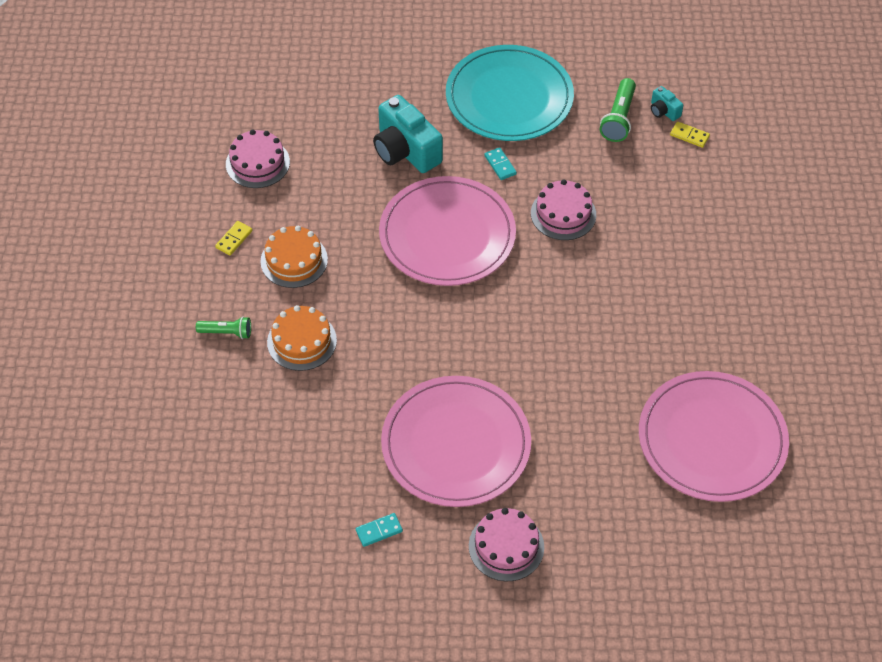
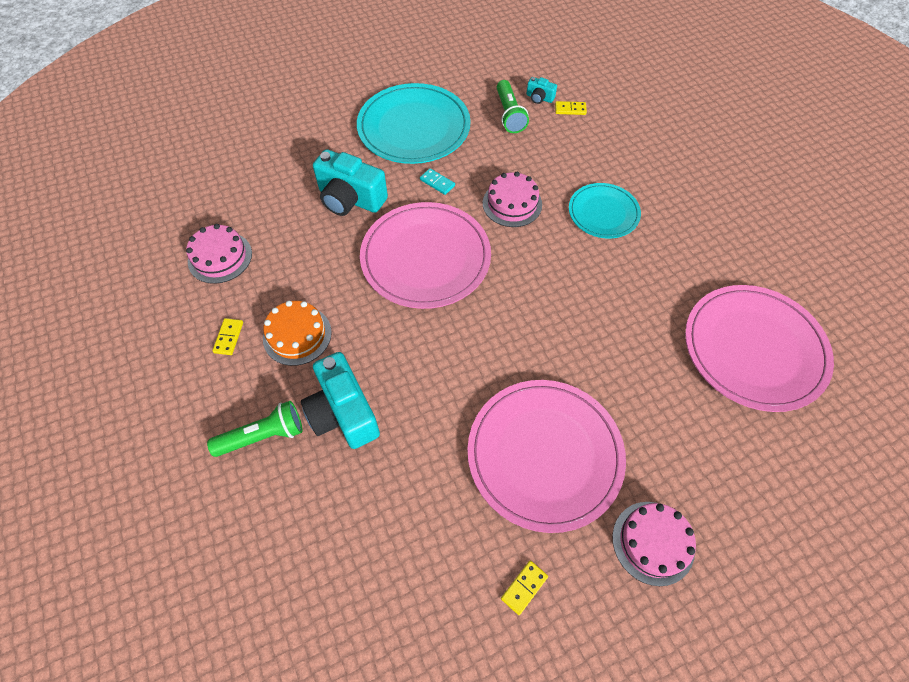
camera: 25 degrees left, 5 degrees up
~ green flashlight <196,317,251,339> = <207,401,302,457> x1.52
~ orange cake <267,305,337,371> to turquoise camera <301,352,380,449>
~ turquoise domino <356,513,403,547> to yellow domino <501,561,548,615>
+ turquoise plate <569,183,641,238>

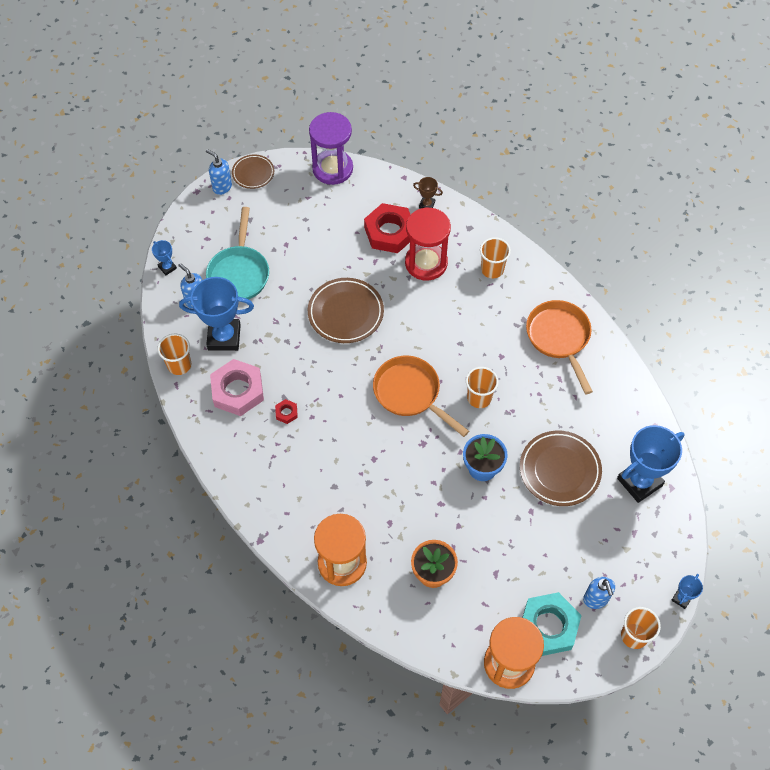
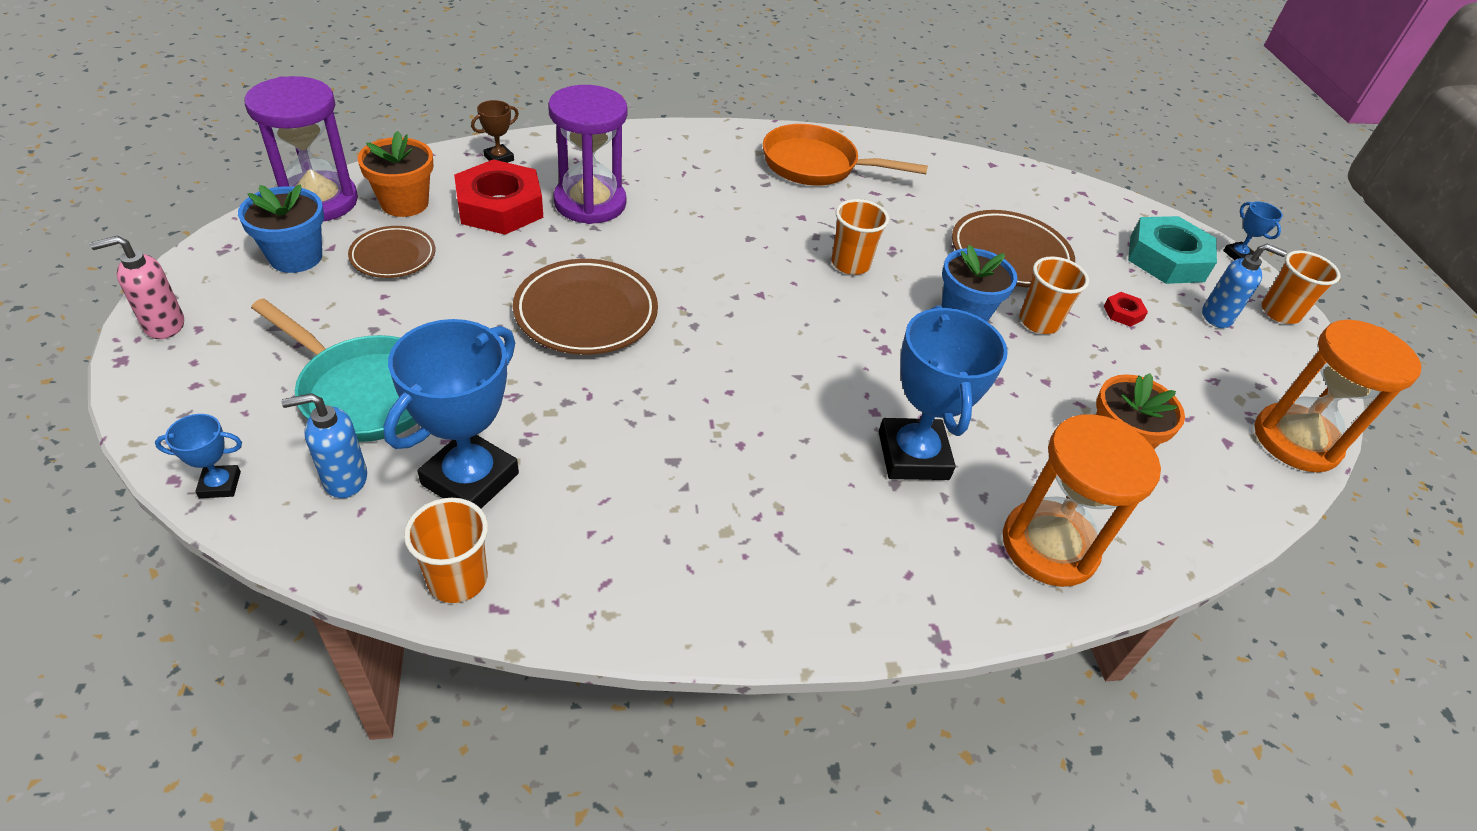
camera: 65 degrees left, 15 degrees down
~ blue soap dispenser <206,149,232,195> to pink soap dispenser <90,236,184,339>
+ blue flower pot <238,184,324,273>
~ brown plate <232,154,274,189> to <348,226,435,278>
+ orange flower pot <357,131,434,217>
~ red hourglass <405,207,451,281> to purple hourglass <548,85,628,224>
~ blue trophy <617,425,684,503> to <879,305,1008,480>
~ orange cup <480,237,511,278> to <1020,256,1089,334>
~ red nut <275,399,298,424> to <1104,292,1148,327>
~ turquoise nut <522,592,582,656> to <1128,216,1217,284>
- pink nut <210,359,264,416>
- orange pan <373,356,469,437>

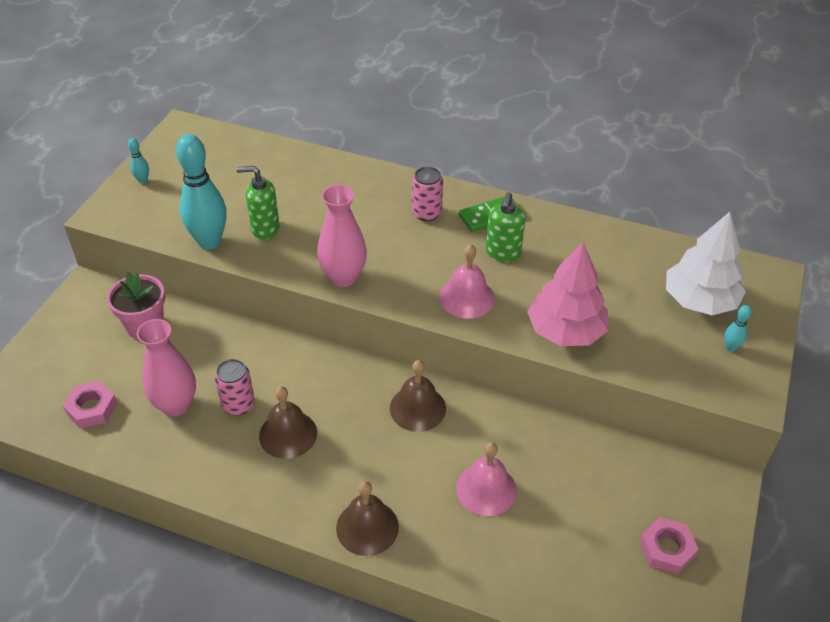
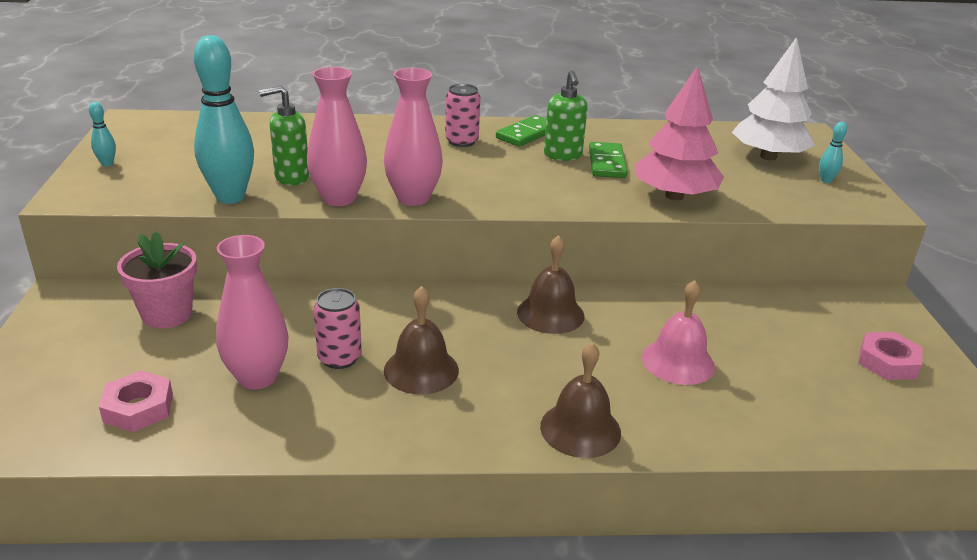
camera: 25 degrees left, 15 degrees down
+ pink vase <307,67,367,206>
+ green domino <589,142,627,178>
- pink bell <439,244,495,319>

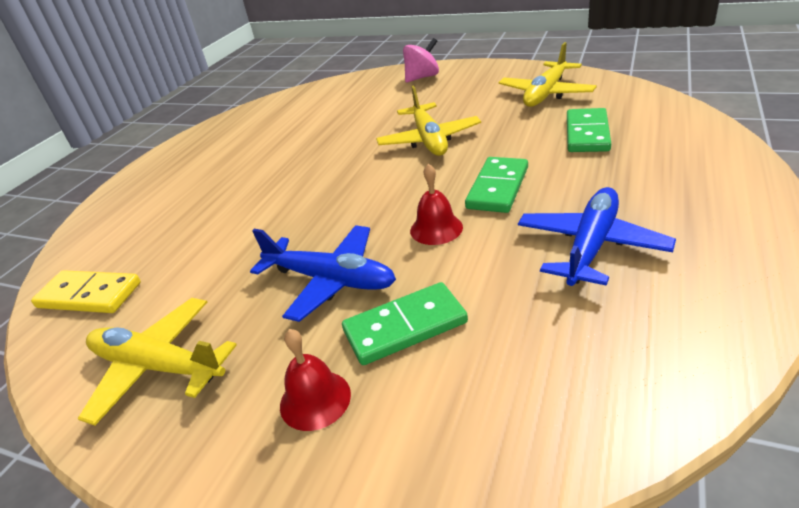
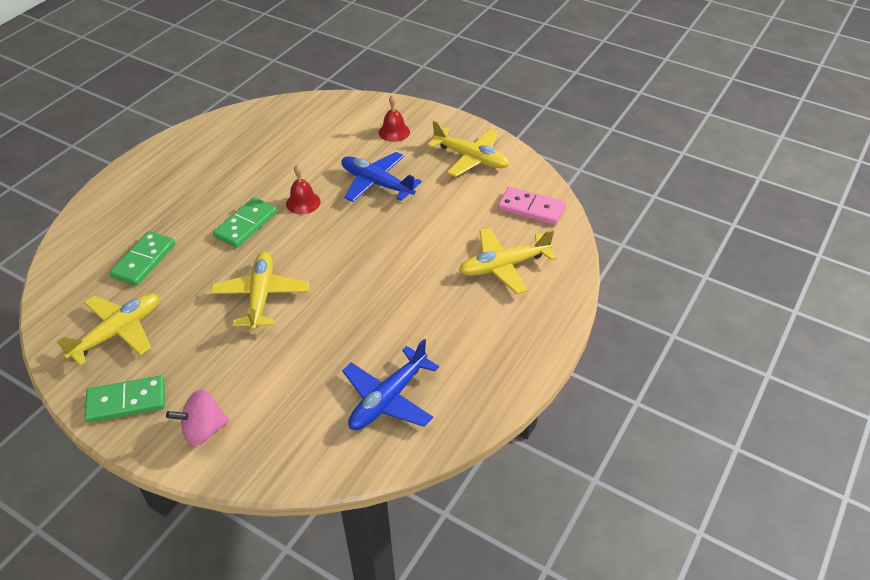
camera: 175 degrees left, 10 degrees up
~ green domino <342,282,468,365> to <84,376,165,423>
~ blue plane <518,187,676,286> to <342,339,439,430>
+ yellow plane <459,228,556,294>
~ yellow domino <31,270,141,313> to pink domino <498,187,566,225>

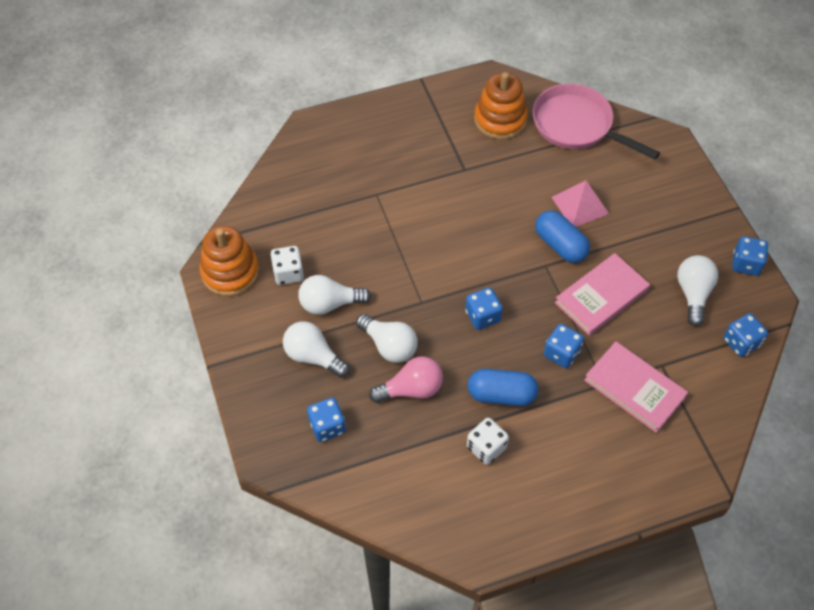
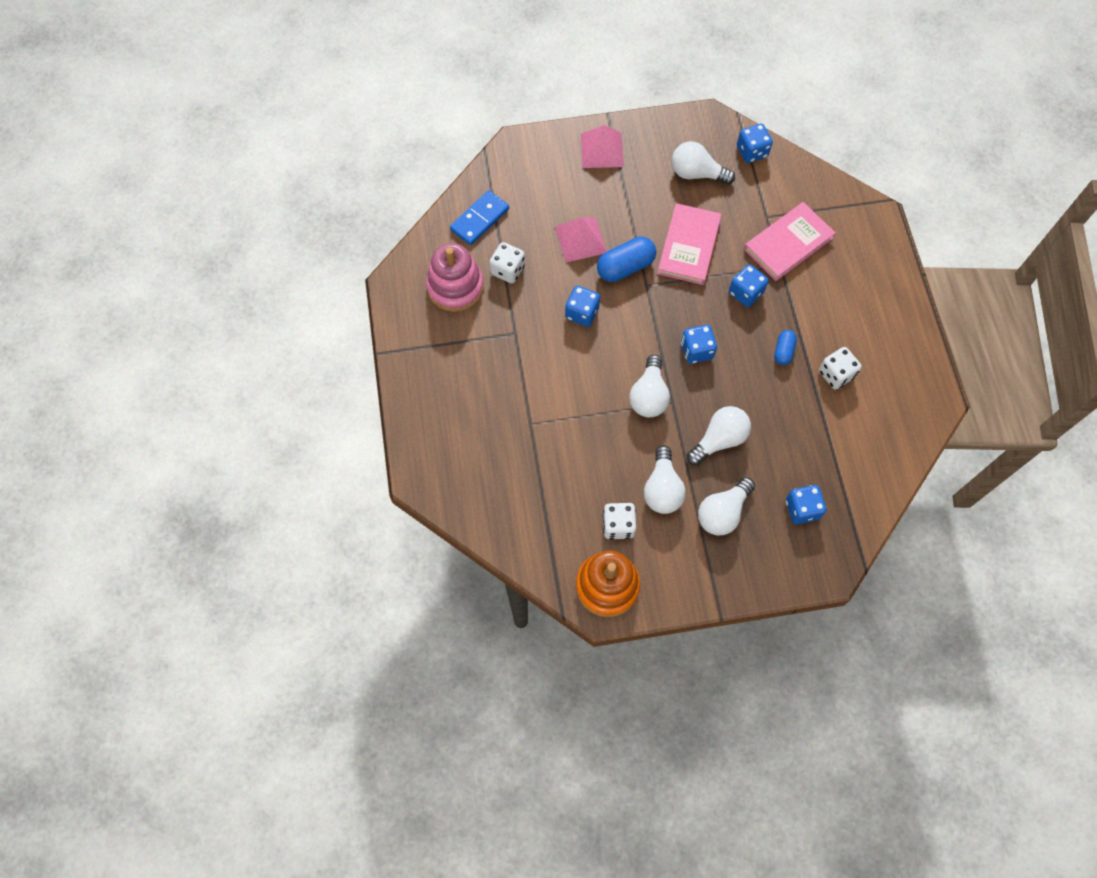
camera: 80 degrees left, 10 degrees up
~ orange stacking toy <474,72,528,140> to pink stacking toy <426,243,484,312>
~ pink pan <533,84,660,160> to blue domino <450,190,509,245>
+ white dice <490,242,525,283>
~ blue dice <732,236,768,276> to <565,286,600,327>
+ pink pyramid <581,125,624,168>
+ white light bulb <629,355,670,417>
~ pink book <555,253,650,336> = <657,203,722,285> 45 degrees clockwise
~ blue capsule <468,369,538,406> = <774,330,797,365> x0.58
- pink light bulb <369,356,443,403>

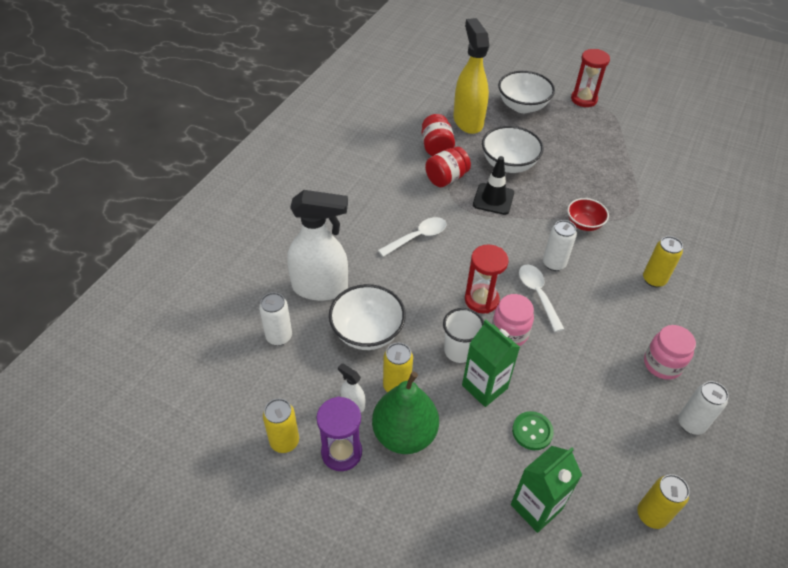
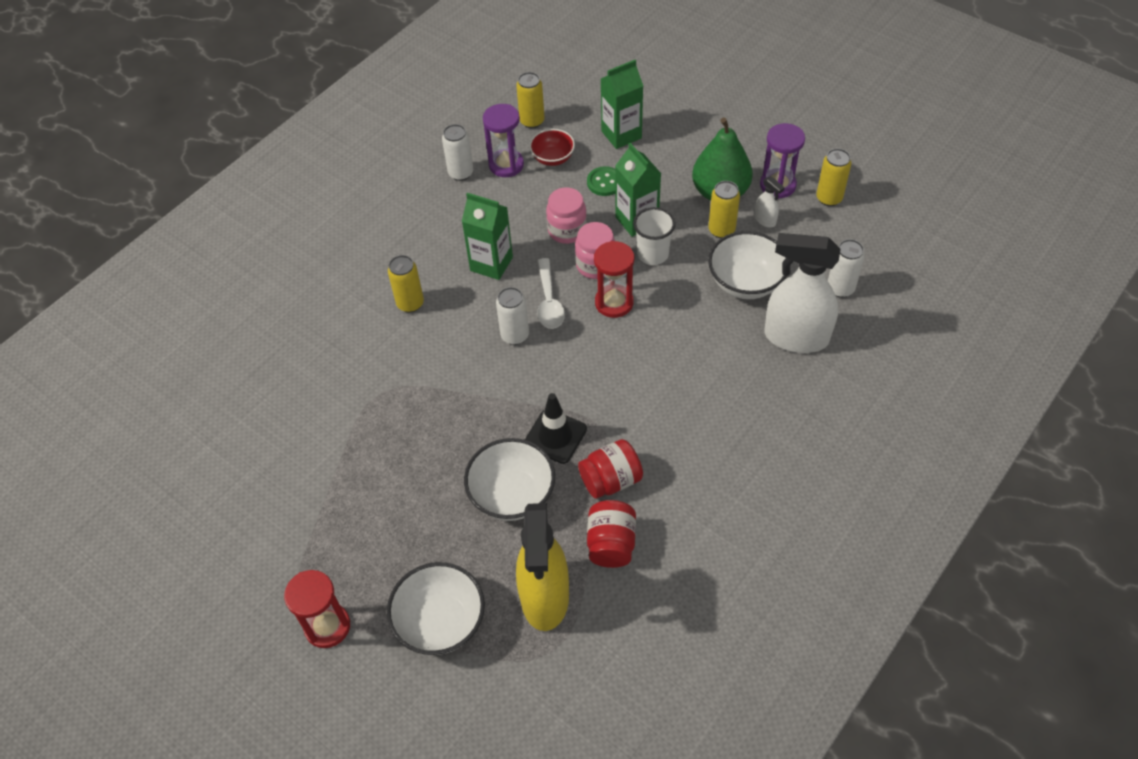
camera: 165 degrees left, 5 degrees up
+ green carton <462,193,513,280>
+ purple hourglass <483,104,524,177>
~ red bowl <568,198,609,231> to <529,129,575,166>
~ pink jar <644,325,696,380> to <546,188,587,244>
- white spoon <378,217,446,257>

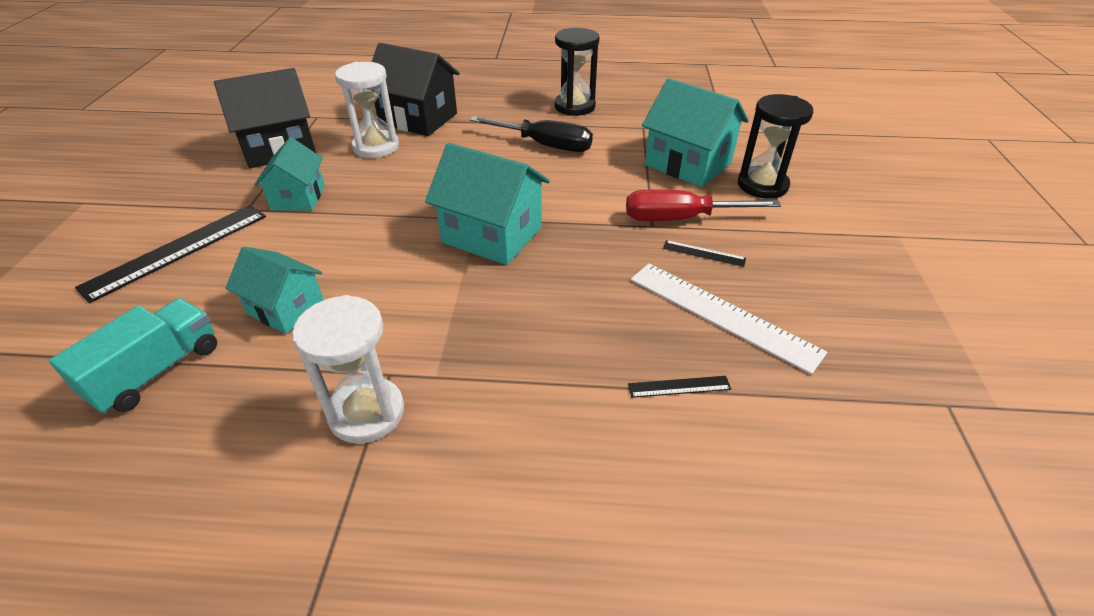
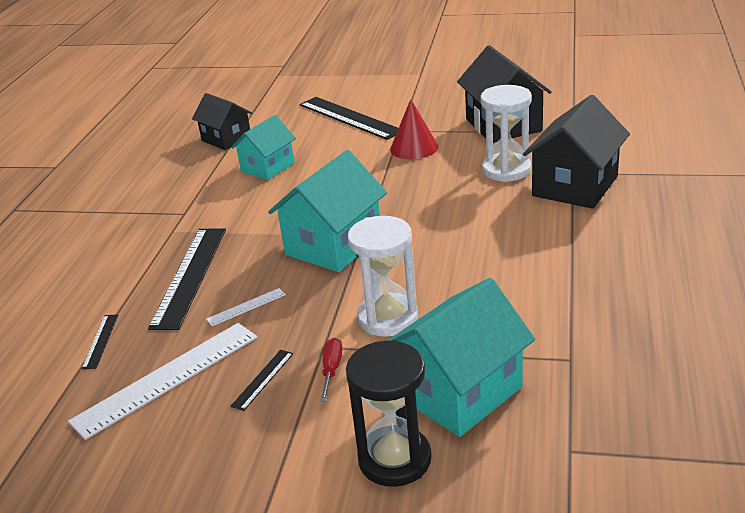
camera: 100 degrees right, 10 degrees down
+ black ruler <148,228,226,330>
~ turquoise truck <49,298,217,414> to black house <192,93,252,150>
+ white ruler <206,288,286,326>
~ red screwdriver <626,189,781,221> = <320,338,342,402> x0.48
~ white hourglass <292,295,404,444> to <348,216,418,337>
~ turquoise house <254,137,325,211> to red cone <390,99,438,159>
- black screwdriver <470,116,593,152>
- black hourglass <554,28,600,116>

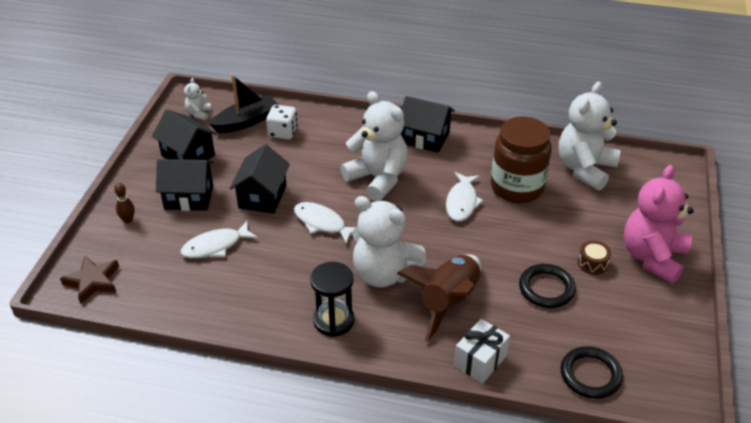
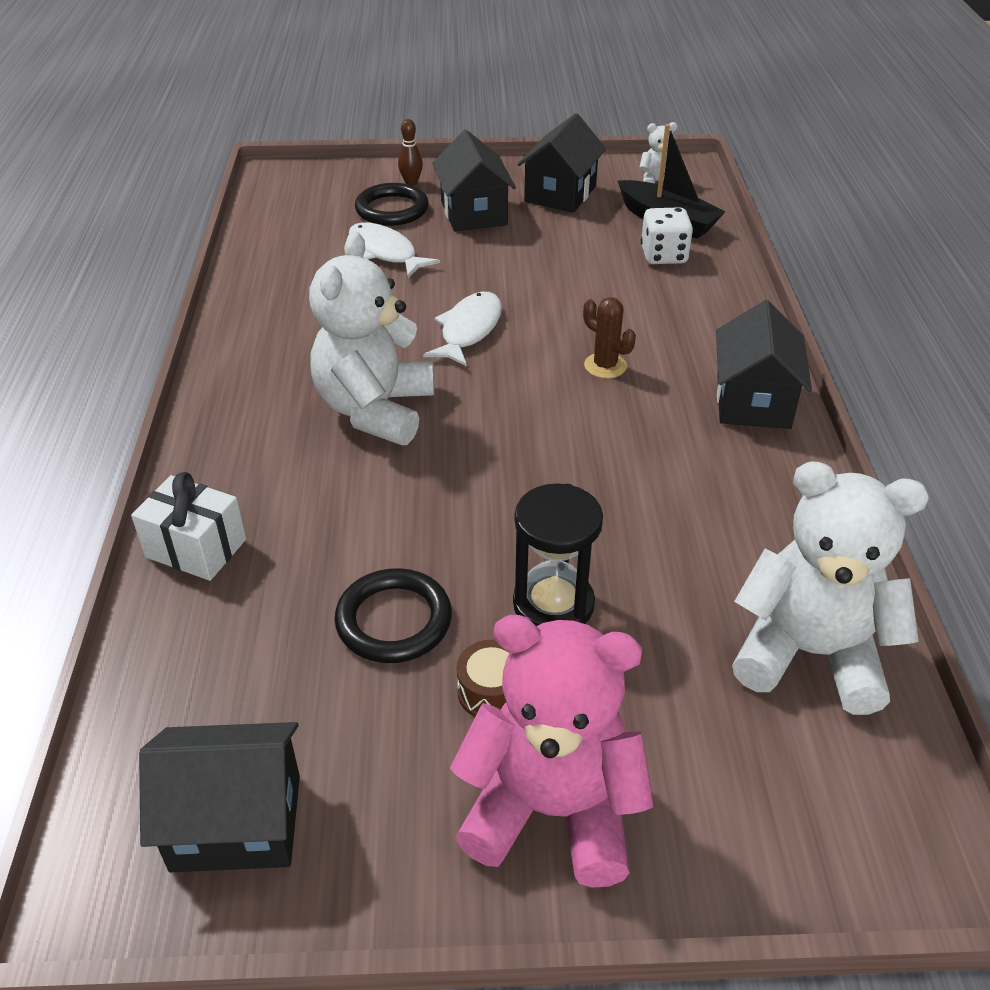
camera: 75 degrees right, 0 degrees up
~ black house <230,144,290,214> to <139,722,300,873>
~ black ring <561,346,623,399> to <355,183,429,226>
~ black hourglass <310,262,354,337> to <513,483,603,626>
~ white teddy bear <341,91,408,201> to brown cactus <583,297,636,378>
- brown star <60,255,119,304>
- brown rocket <397,254,481,342>
- white fish <446,172,484,221>
- brown jar <491,117,551,203>

